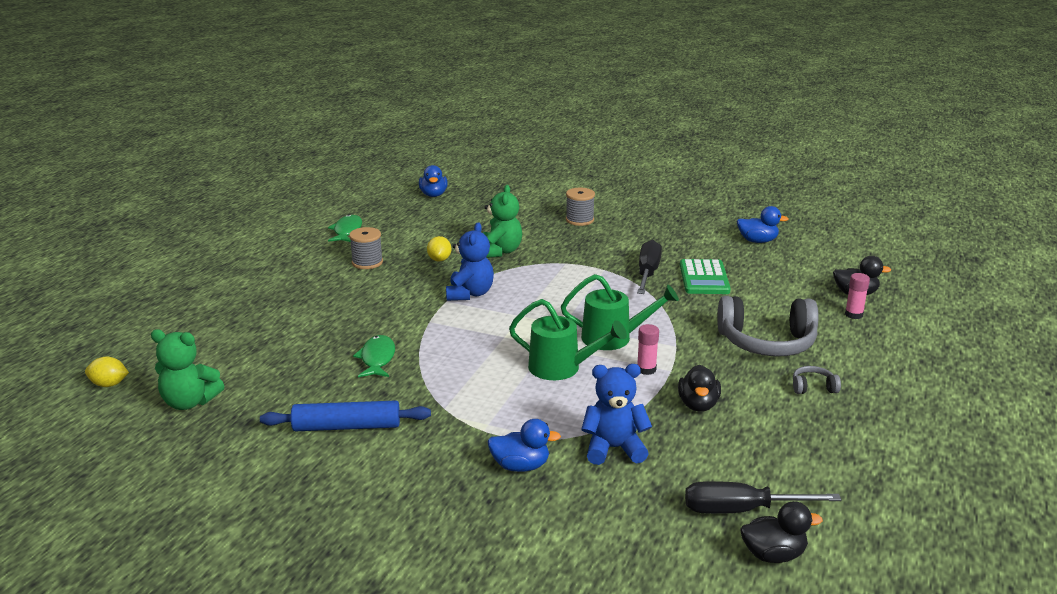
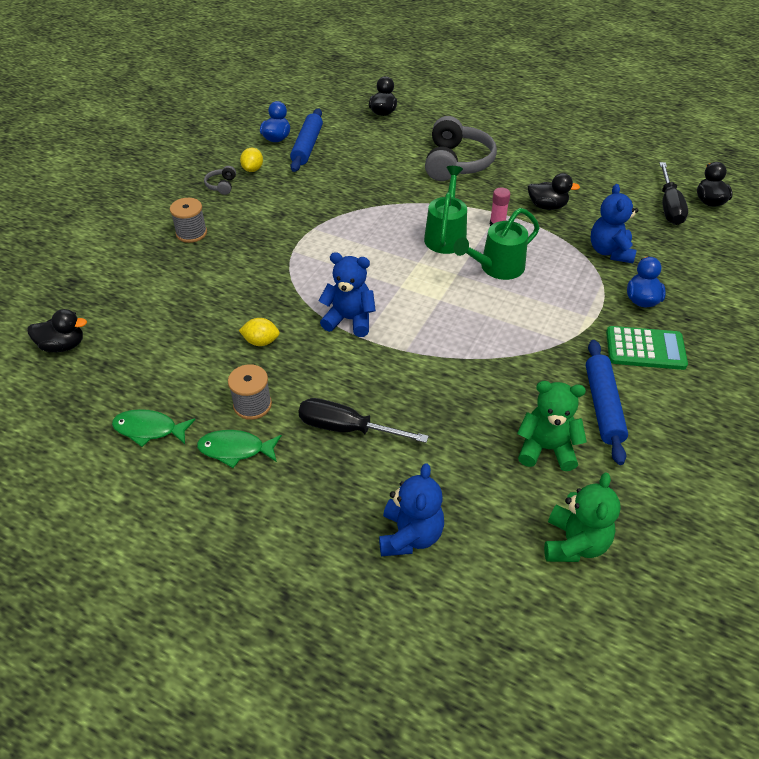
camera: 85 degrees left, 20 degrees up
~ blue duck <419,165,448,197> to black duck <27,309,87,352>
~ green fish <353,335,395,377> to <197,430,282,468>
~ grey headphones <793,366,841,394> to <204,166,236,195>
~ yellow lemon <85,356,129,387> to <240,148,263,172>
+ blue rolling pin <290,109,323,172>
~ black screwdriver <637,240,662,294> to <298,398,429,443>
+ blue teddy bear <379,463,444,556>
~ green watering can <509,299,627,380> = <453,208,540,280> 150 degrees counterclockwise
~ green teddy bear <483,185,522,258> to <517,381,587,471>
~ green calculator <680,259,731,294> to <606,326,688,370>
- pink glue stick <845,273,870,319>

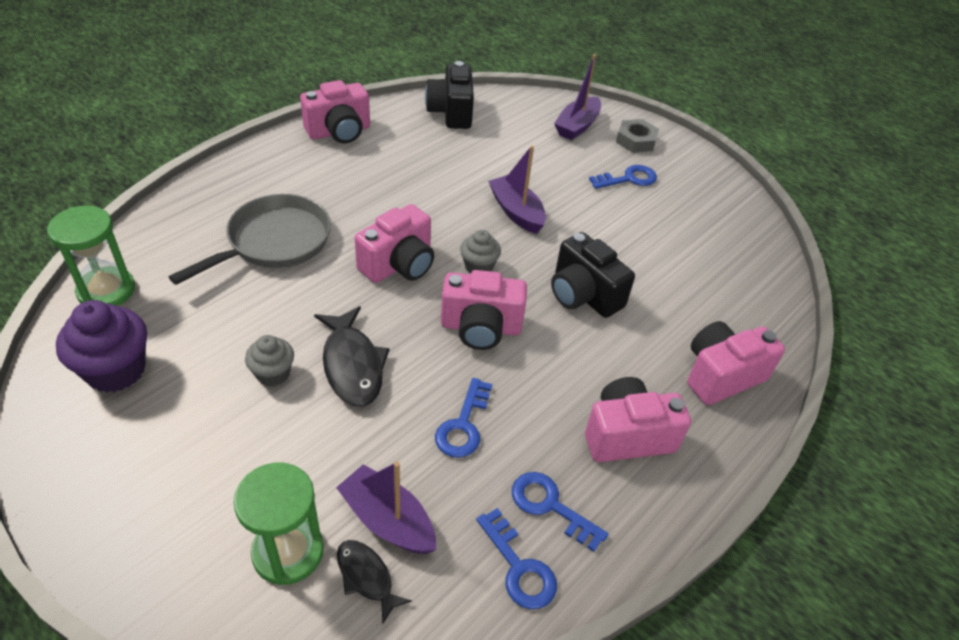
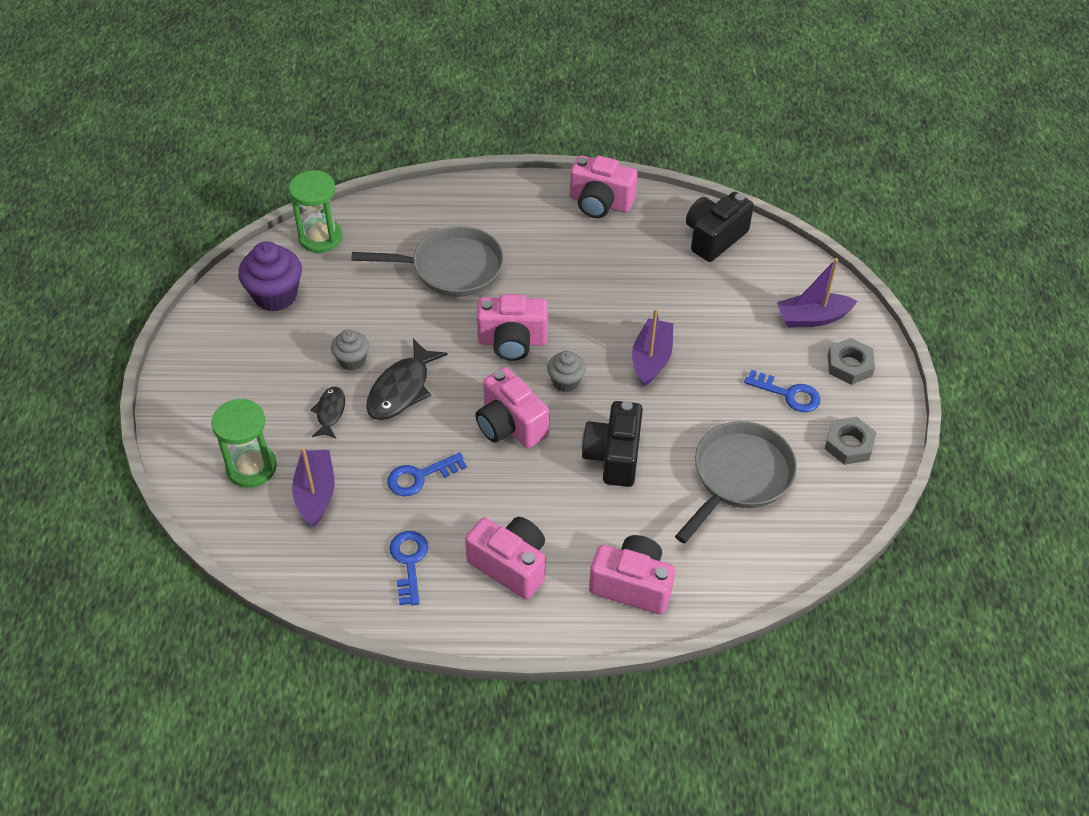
camera: 50 degrees right, 5 degrees up
~ black fish <337,540,412,624> to <310,386,345,439>
+ grey pan <675,421,797,544>
+ grey nut <825,417,876,465>
- blue key <476,508,557,609>

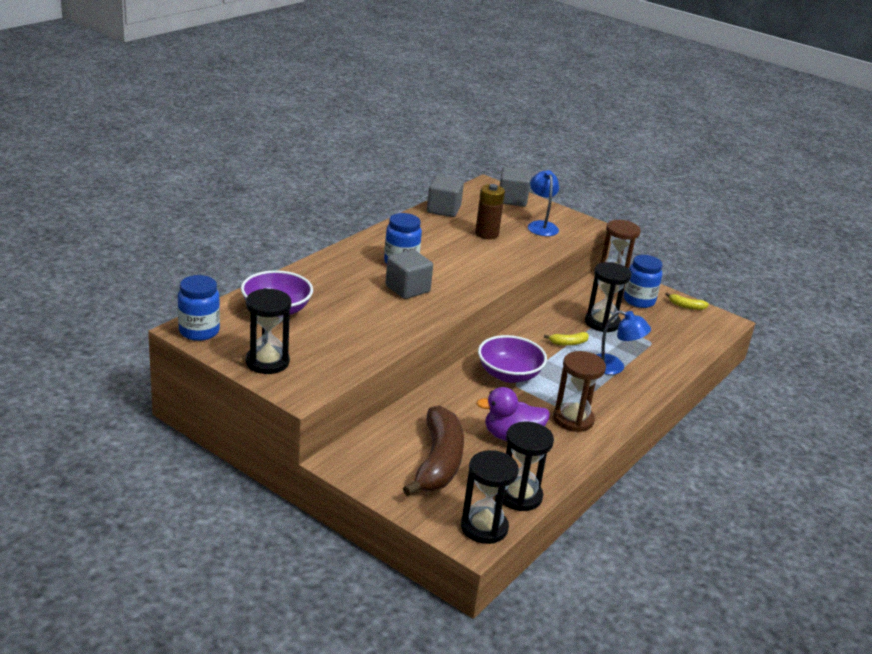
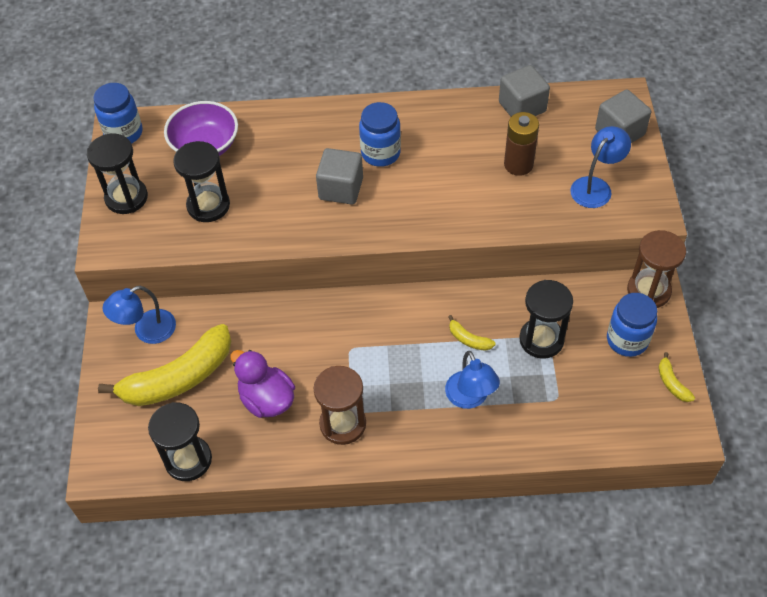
camera: 55 degrees right, 25 degrees up
~ brown banana <403,406,464,496> to yellow banana <98,324,231,406>
+ blue lamp <103,286,176,344>
~ black hourglass <461,450,519,544> to <173,141,230,222>
- purple bowl <478,335,547,383>

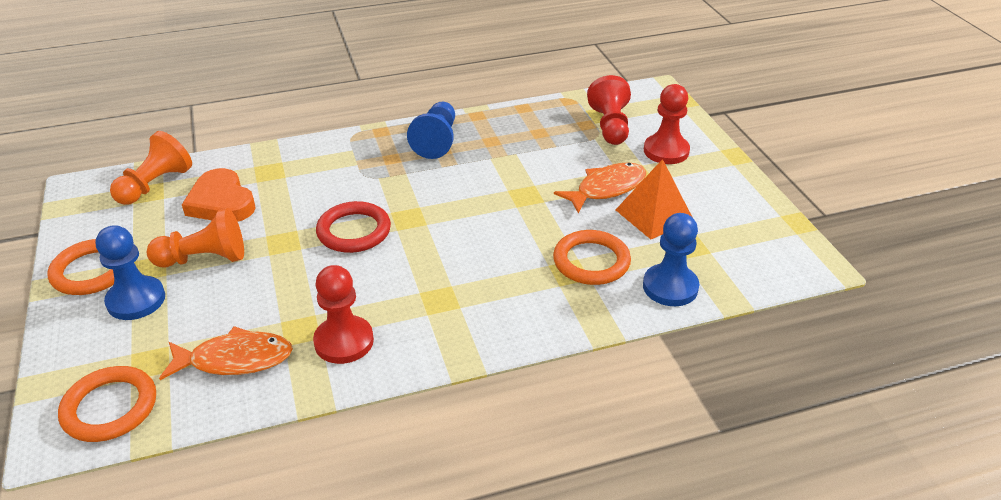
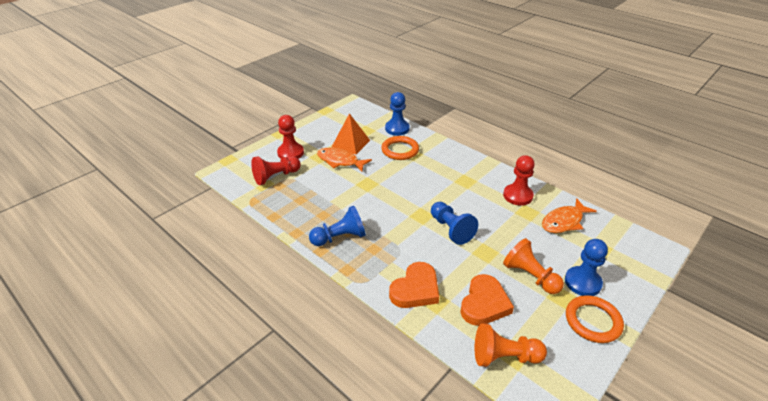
camera: 120 degrees left, 0 degrees up
+ orange heart <389,262,439,308>
~ red ring <316,201,391,253> to blue pawn <431,202,478,245>
~ orange fish <159,326,293,380> = <542,198,597,233> 90 degrees counterclockwise
- orange ring <58,366,156,442>

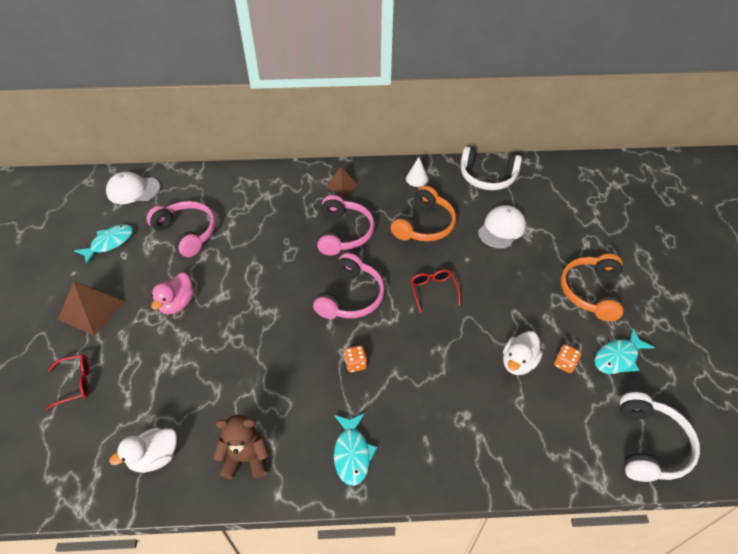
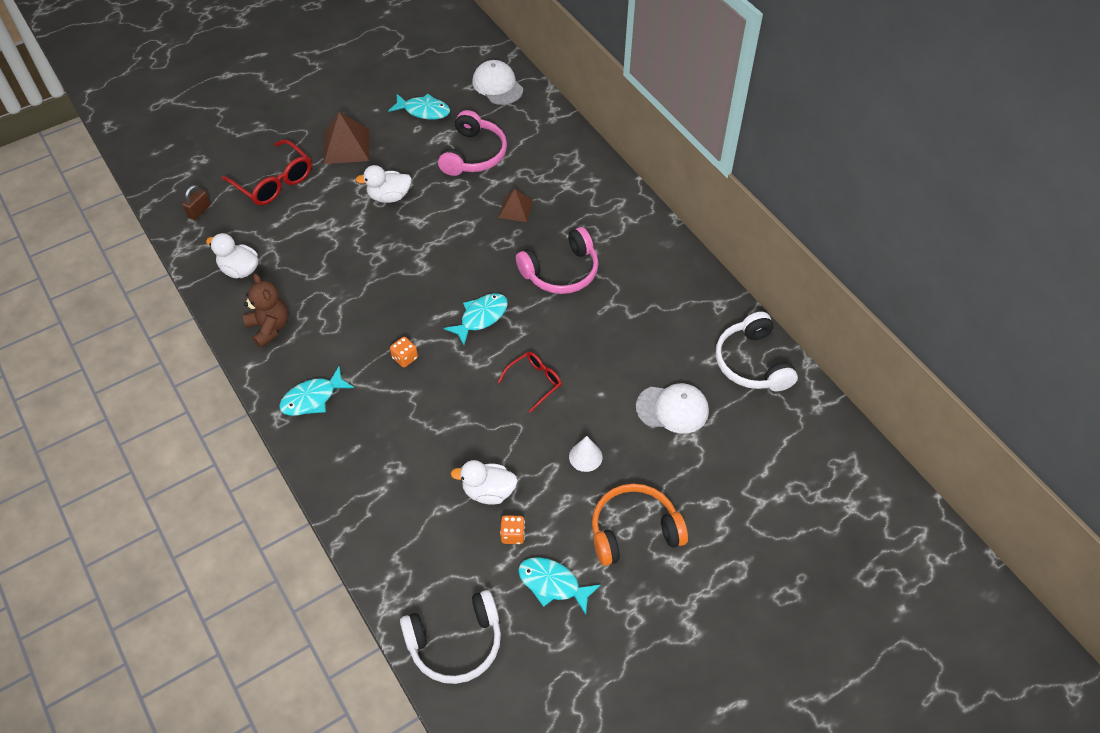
camera: 60 degrees right, 5 degrees up
+ brown padlock <182,185,211,220>
~ red glasses <45,354,90,410> = <221,139,312,205> x1.63
~ pink duck <151,273,194,314> to white duck <356,165,412,203>
~ pink headphones <313,253,385,319> to turquoise fish <444,293,508,345>
~ brown pyramid <325,168,358,197> to <499,189,533,222>
~ white cone <406,157,429,187> to <569,436,603,472>
- orange headphones <390,186,456,241>

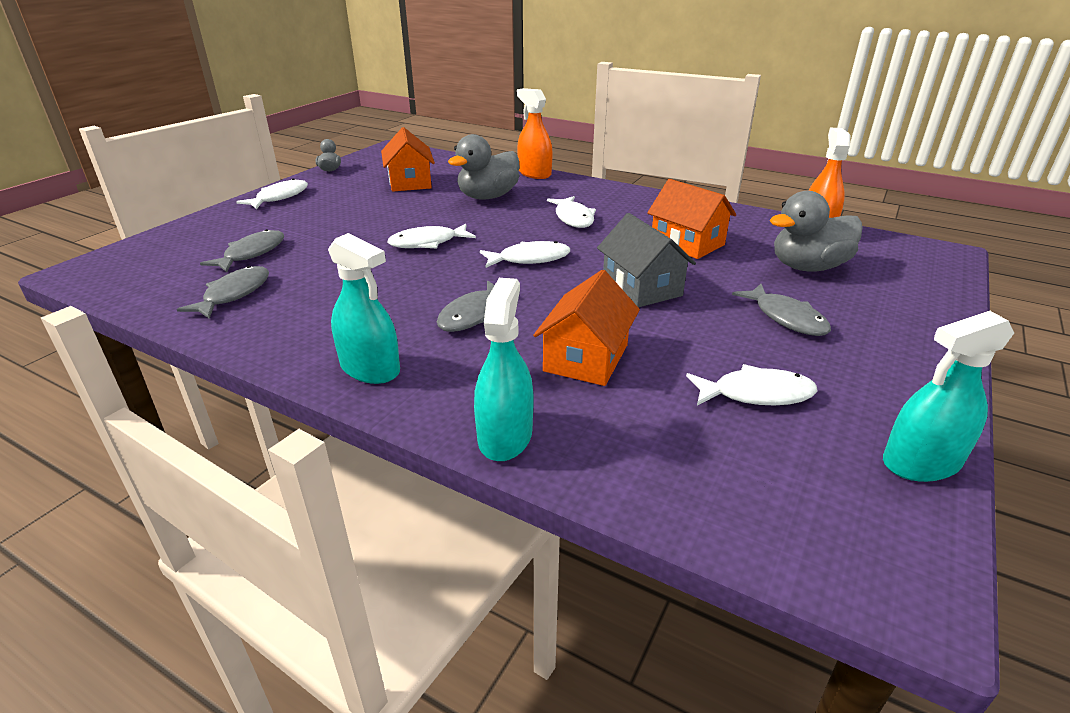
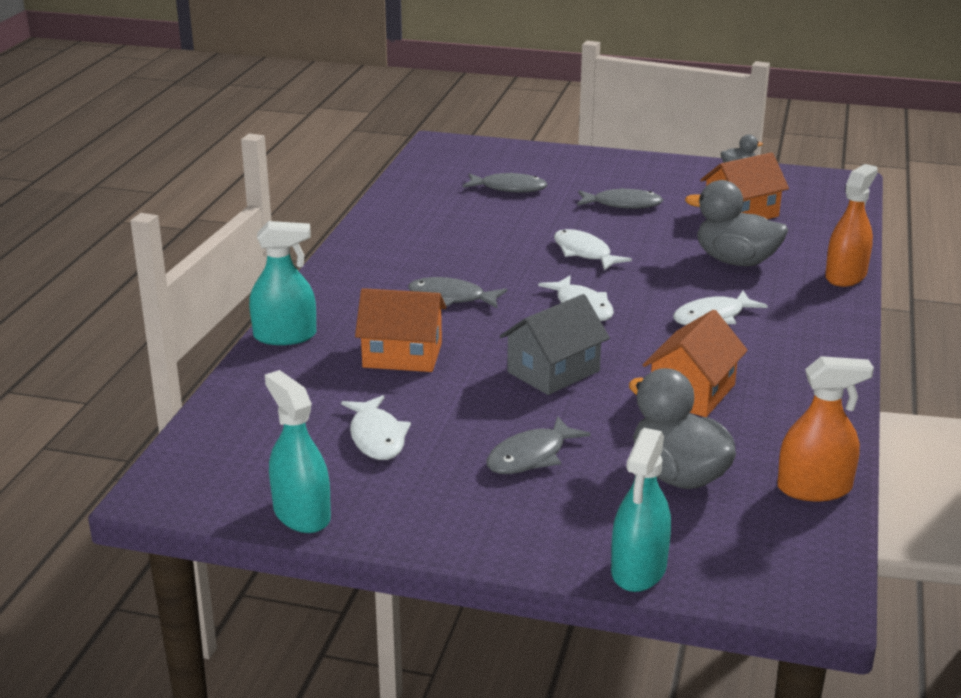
camera: 75 degrees right, 5 degrees down
~ grey fish <177,266,269,319> to <577,188,663,209>
~ turquoise spray bottle <328,233,400,384> to <611,428,671,592>
- white fish <236,178,308,209>

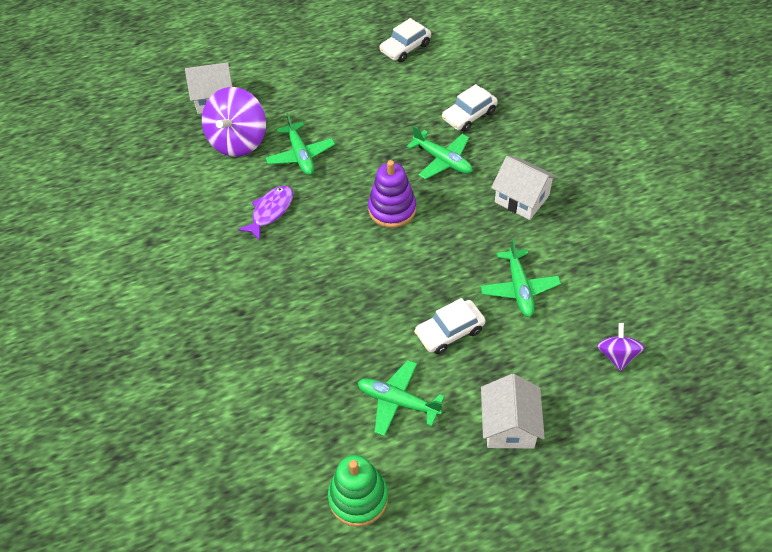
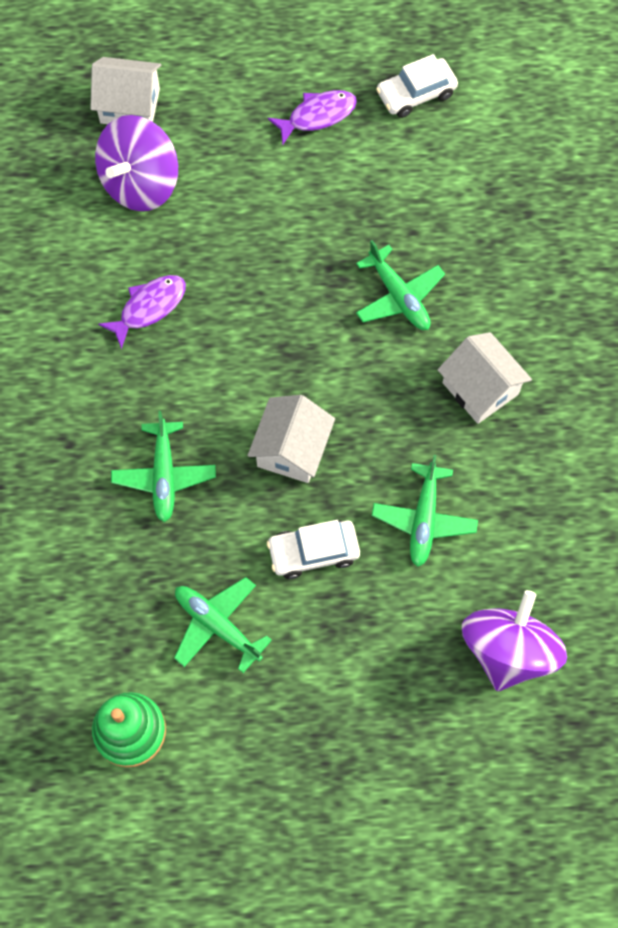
camera: 15 degrees right, 15 degrees up
~ green plane <265,113,335,175> to <111,411,216,522>
~ white house <481,374,545,449> to <248,395,335,483>
+ purple fish <268,90,357,145>
~ purple spinning top <597,323,645,371> = <462,590,567,691> x1.80
- purple stacking toy <368,160,416,228>
- white car <442,84,498,132>

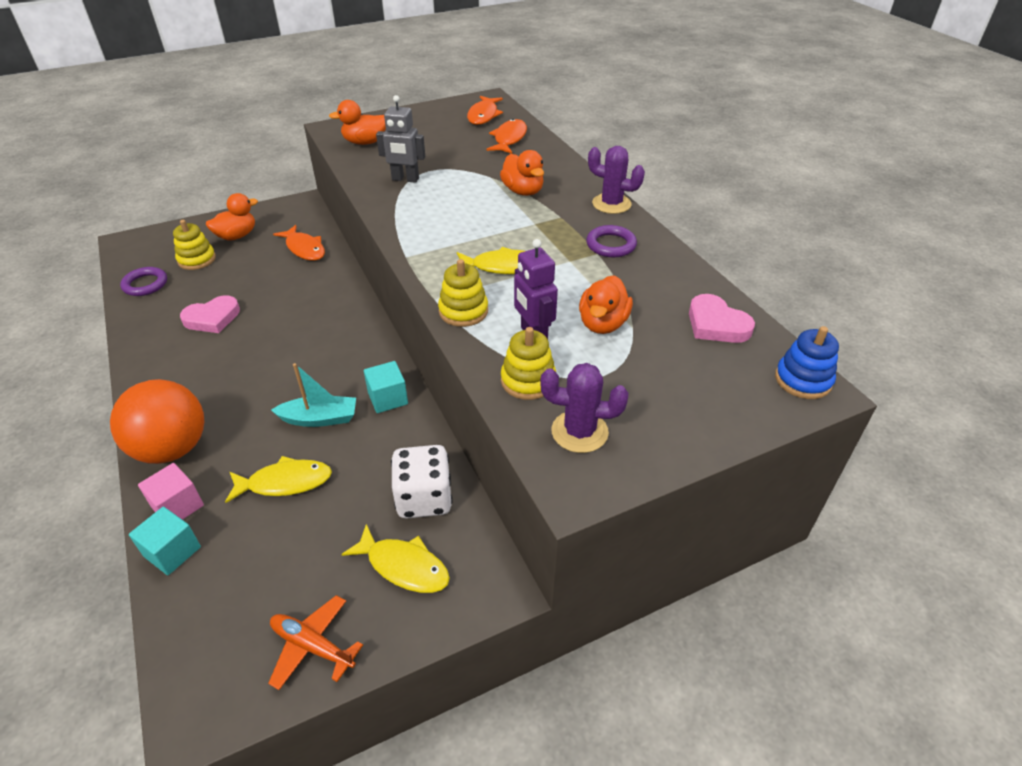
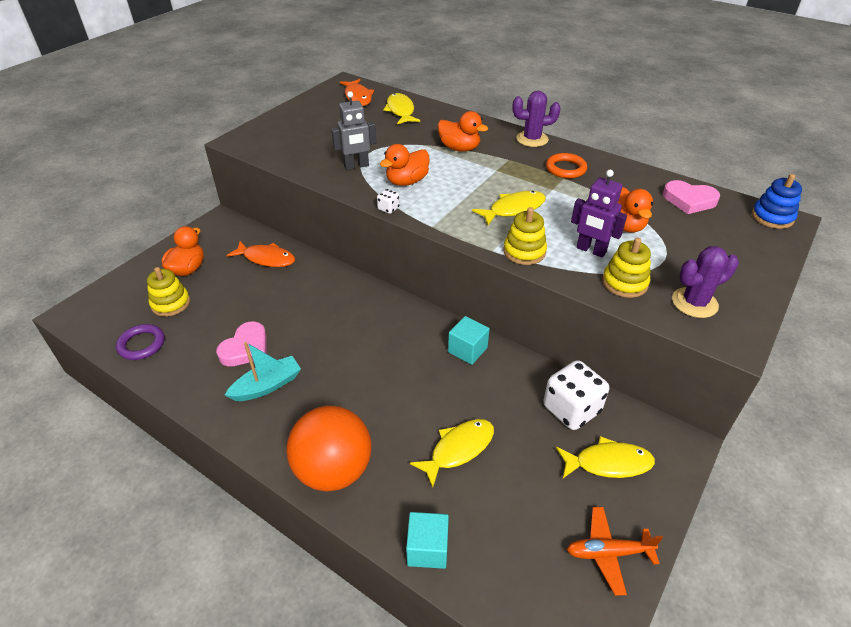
camera: 30 degrees left, 0 degrees up
~ turquoise boat <271,363,356,427> to <225,342,301,401>
+ white dice <377,189,400,214>
~ orange duck <329,100,386,145> to <380,144,429,186>
~ orange fish <487,119,527,154> to yellow fish <383,93,420,124>
~ purple ring <586,225,637,257> to orange ring <546,153,587,178>
- pink cube <138,463,204,520>

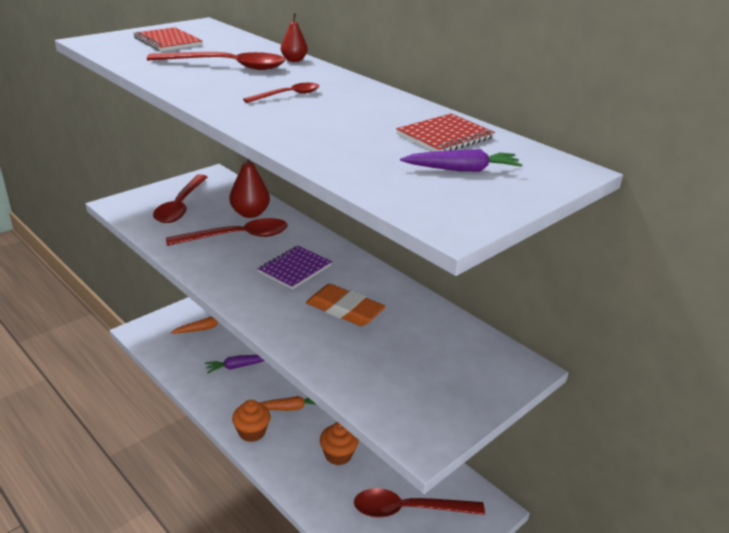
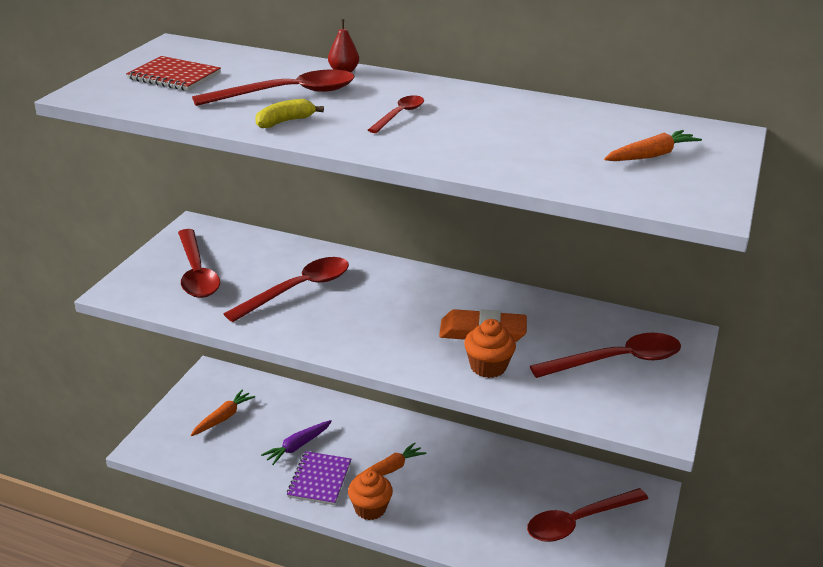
camera: 25 degrees left, 0 degrees up
+ yellow banana <255,99,324,128>
~ purple notebook <258,246,332,290> to <287,451,351,505>
~ orange cupcake <320,422,359,465> to <464,319,516,378>
+ red spoon <530,333,681,378>
~ purple carrot <400,149,522,172> to orange carrot <604,130,702,161>
- red pear <229,159,270,218>
- red notebook <396,114,495,152>

